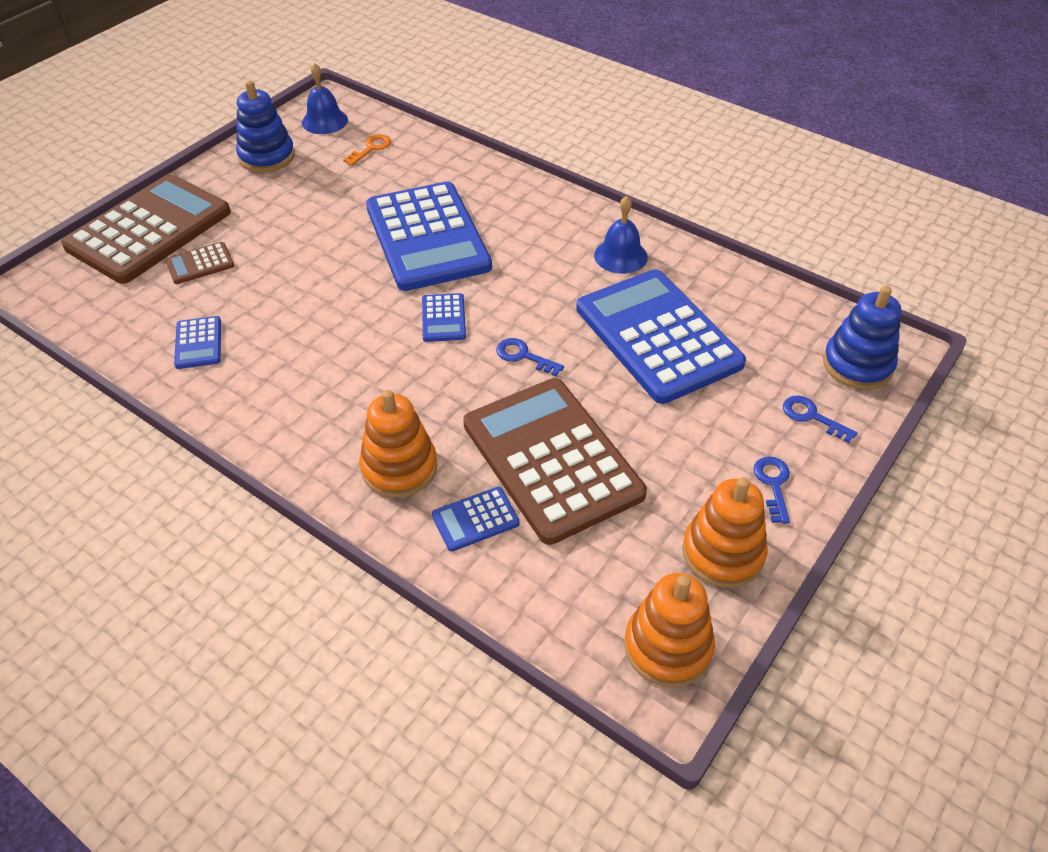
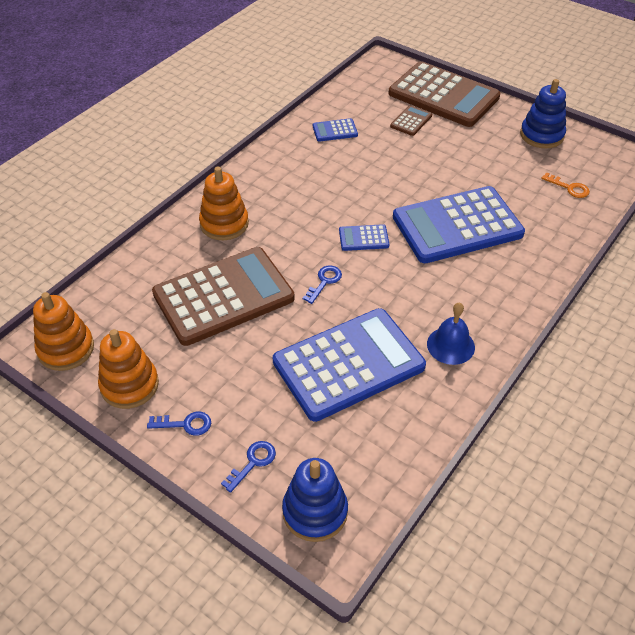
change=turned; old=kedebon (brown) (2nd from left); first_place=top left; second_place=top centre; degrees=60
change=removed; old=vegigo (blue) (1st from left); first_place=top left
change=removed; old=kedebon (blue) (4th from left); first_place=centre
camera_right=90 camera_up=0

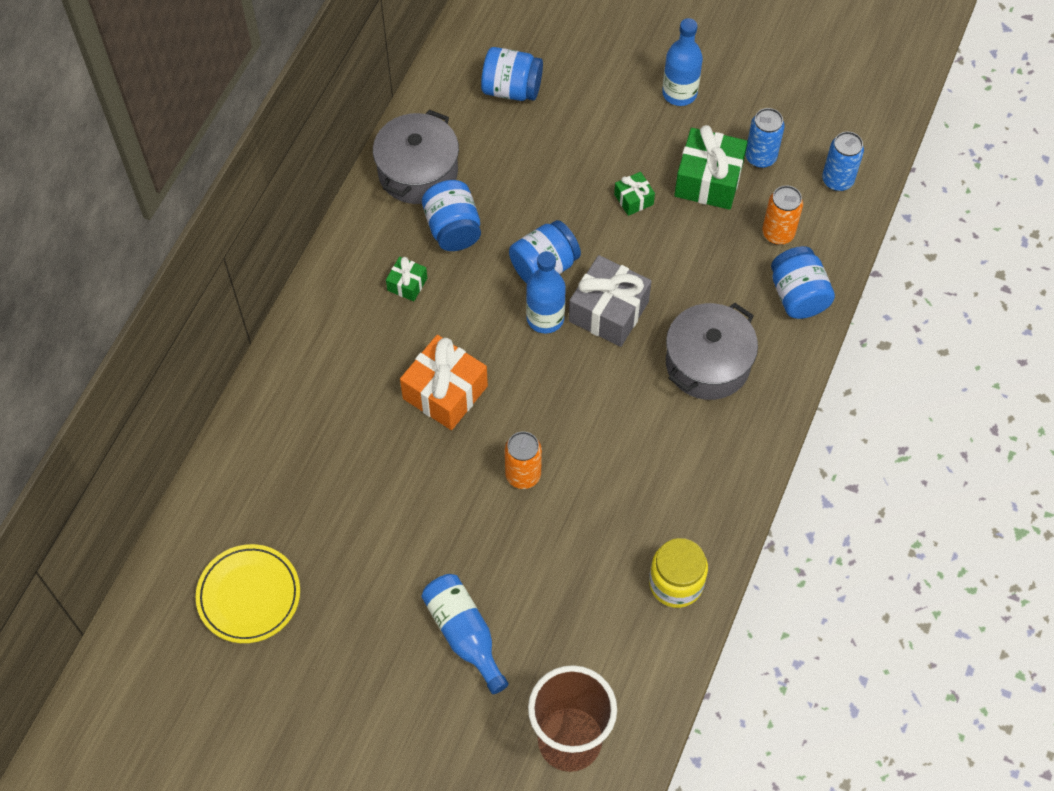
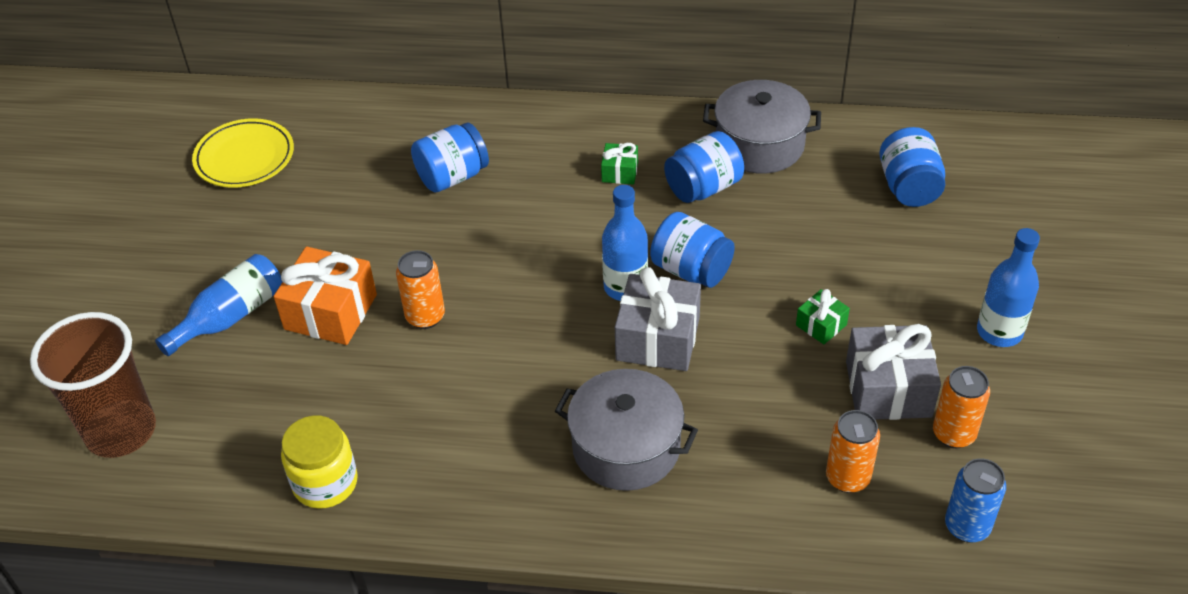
change=moved; old=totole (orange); first_place=centre; second_place=middle left
change=recoloured; old=totole (green) (3rd from left); new=totole (grey) (2nd from left); first_place=top right; second_place=middle right
change=recoloured; old=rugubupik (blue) (1st from left); new=rugubupik (orange) (3rd from left); first_place=top right; second_place=bottom right
change=moved; old=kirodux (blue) (4th from left in the first image); new=kirodux (blue) (1st from left); first_place=middle right; second_place=top centre
camera_right=75 camera_up=-15

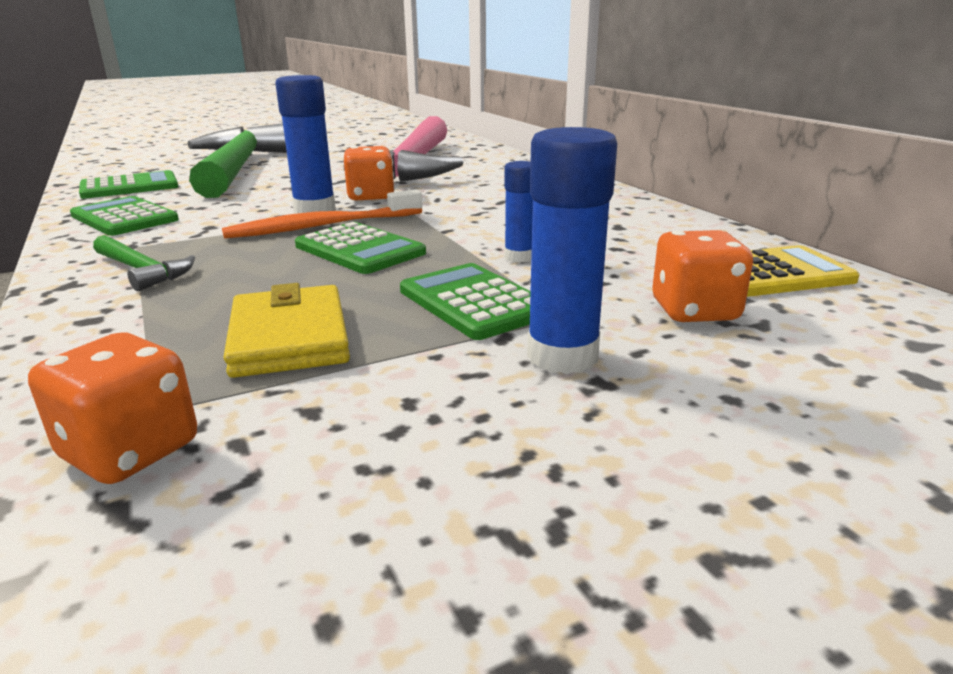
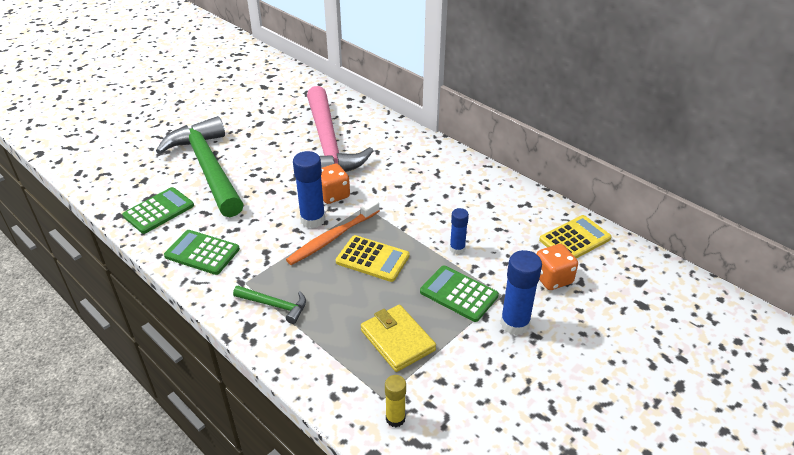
change=replaced; old=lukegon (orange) (1st from left); new=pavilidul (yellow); first_place=middle left; second_place=bottom centre
change=recoloured; old=kedebon (green) (3rd from left); new=kedebon (yellow) (1st from left); first_place=centre; second_place=centre
camera_right=-20 camera_up=15

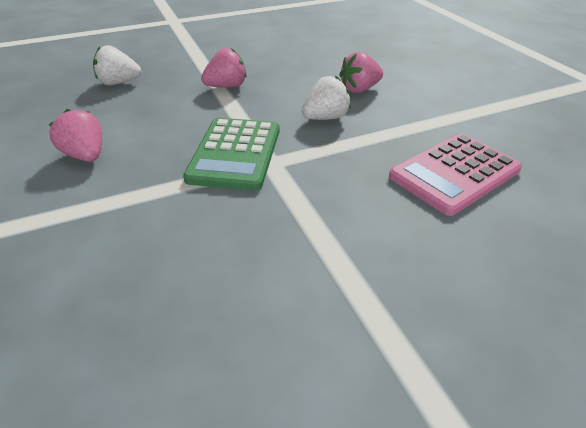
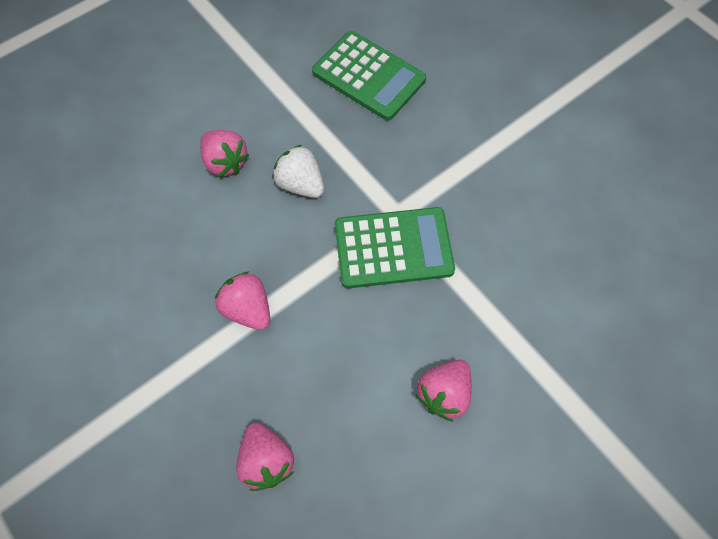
change=recoloured; old=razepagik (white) (1st from left); new=razepagik (pink) (3rd from left); first_place=top left; second_place=bottom centre
change=recoloured; old=kedebon (pink); new=kedebon (green) (1st from left); first_place=middle right; second_place=top centre
camera_right=-105 camera_up=25

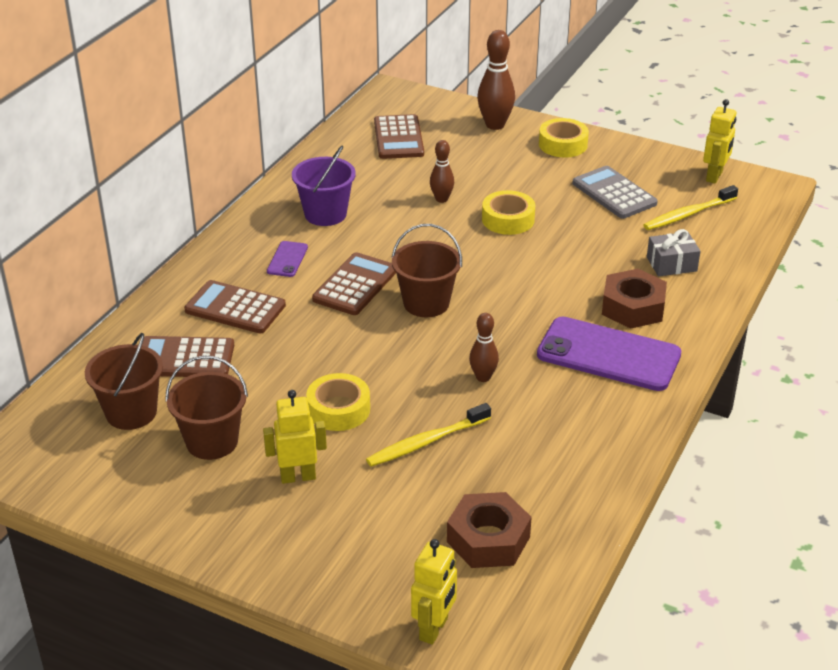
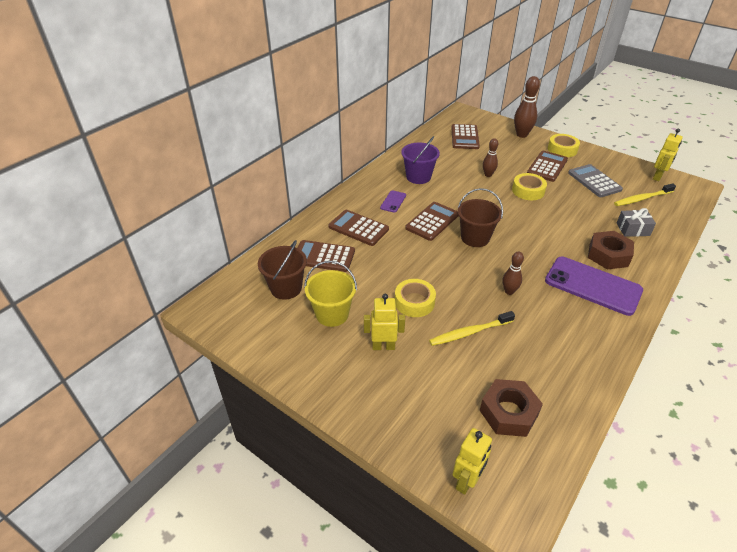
change=recoloured; old=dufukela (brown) (2nd from left); new=dufukela (yellow); first_place=middle left; second_place=centre
change=added; new=kedebon (brown) (5th from left); second_place=top right
camera_right=10 camera_up=5

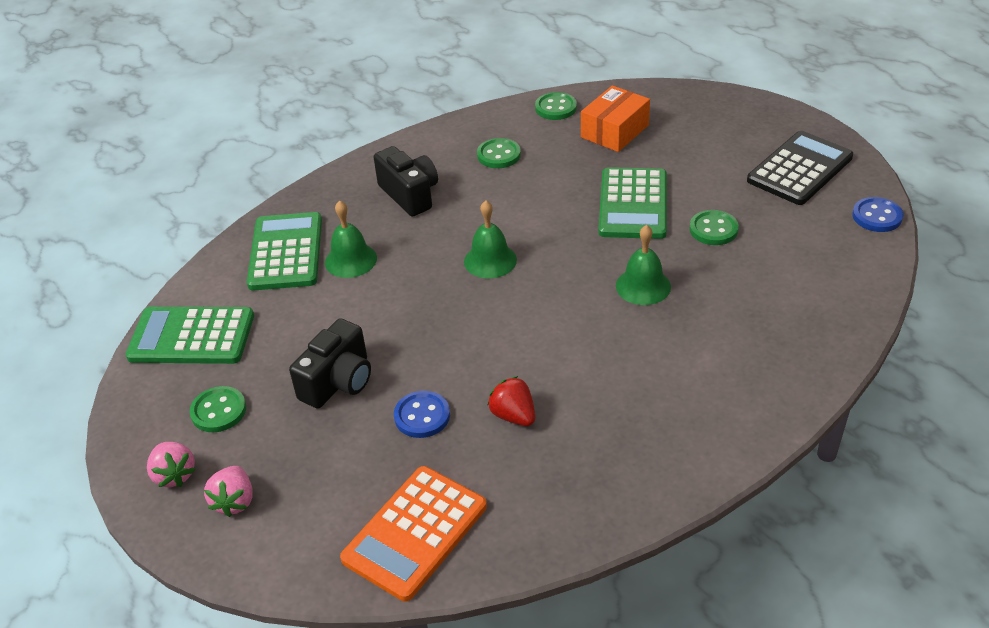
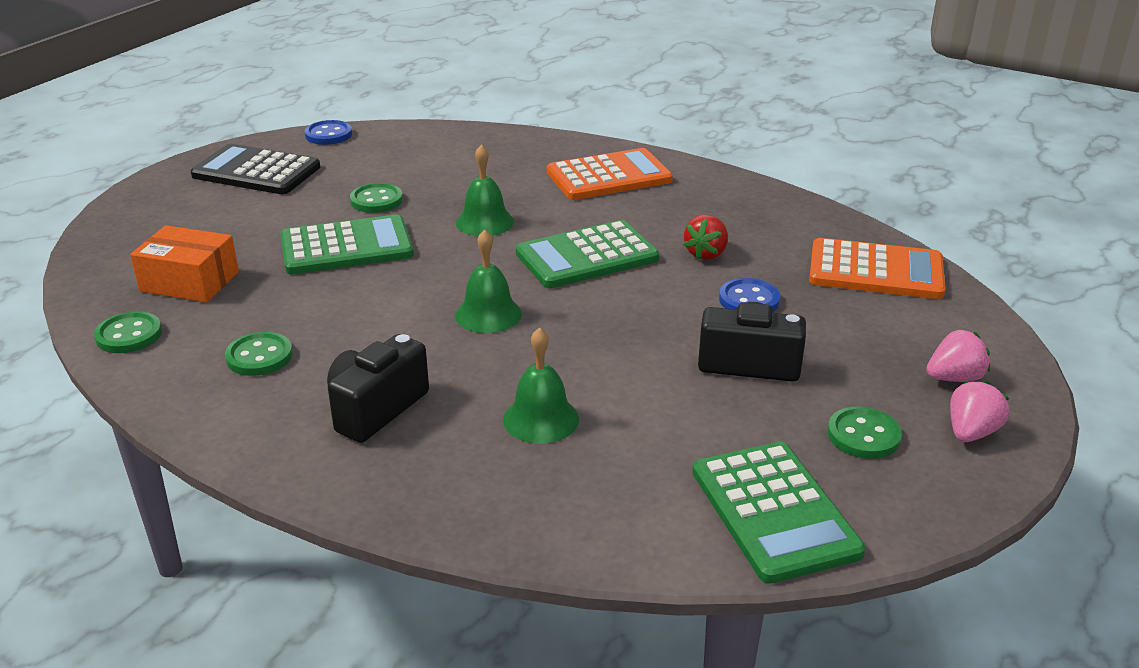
change=moved; old=kedebon (green) (2nd from left); first_place=middle left; second_place=centre
change=added; new=kedebon (orange) (1st from left); second_place=top centre
camera_right=-115 camera_up=-10

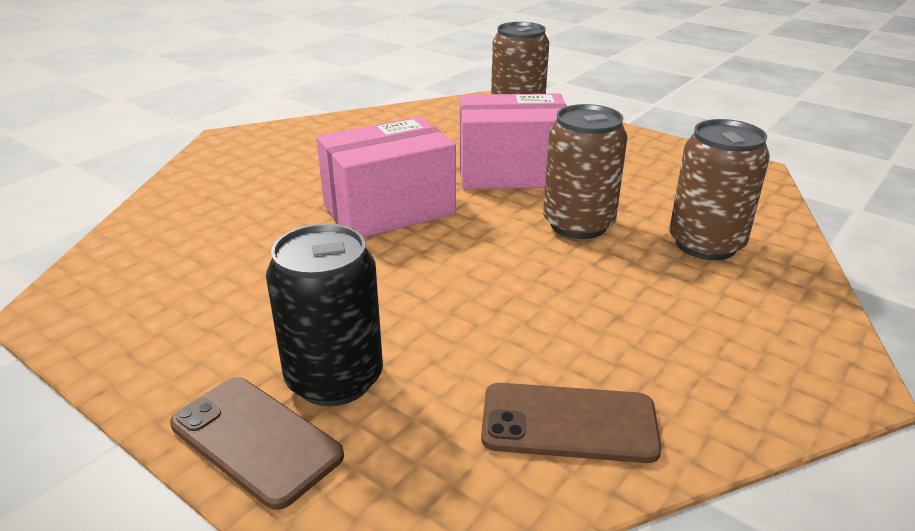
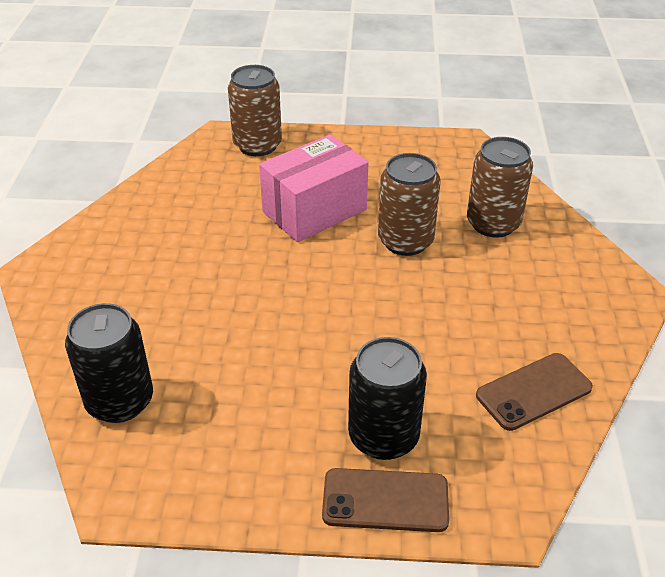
change=removed; old=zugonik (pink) (1st from left); first_place=centre
change=added; new=rugubupik (black) (1st from left); second_place=middle left
camera_right=-35 camera_up=10

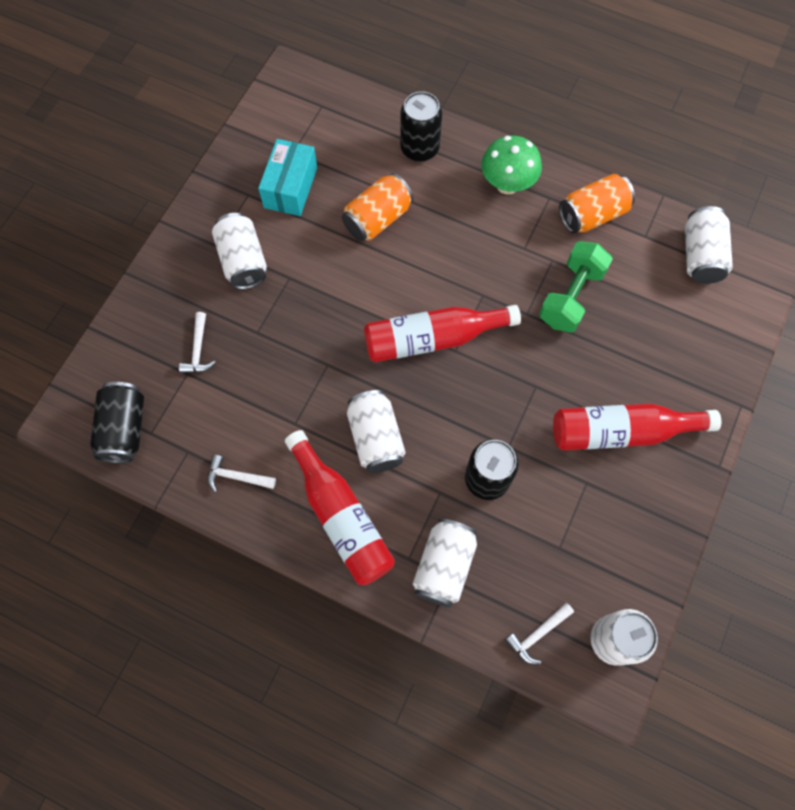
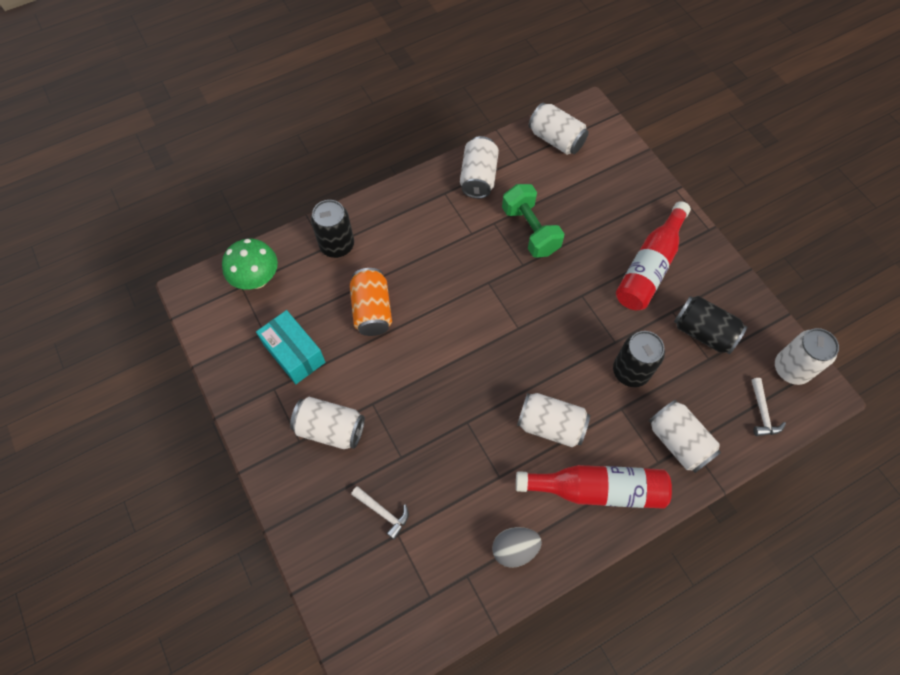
change=moved; old=rugubupik (black) (1st from left in the first image); new=rugubupik (black) (3rd from left); first_place=middle left; second_place=middle right
change=replaced; old=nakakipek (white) (2nd from left); new=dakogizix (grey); first_place=middle left; second_place=bottom centre
change=removed; old=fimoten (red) (2nd from left); first_place=centre
change=moved; old=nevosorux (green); first_place=top centre; second_place=middle left
change=recoloured; old=rugubupik (orange) (2nd from left); new=rugubupik (white) (2nd from left); first_place=top right; second_place=top centre
camera_right=-55 camera_up=-5

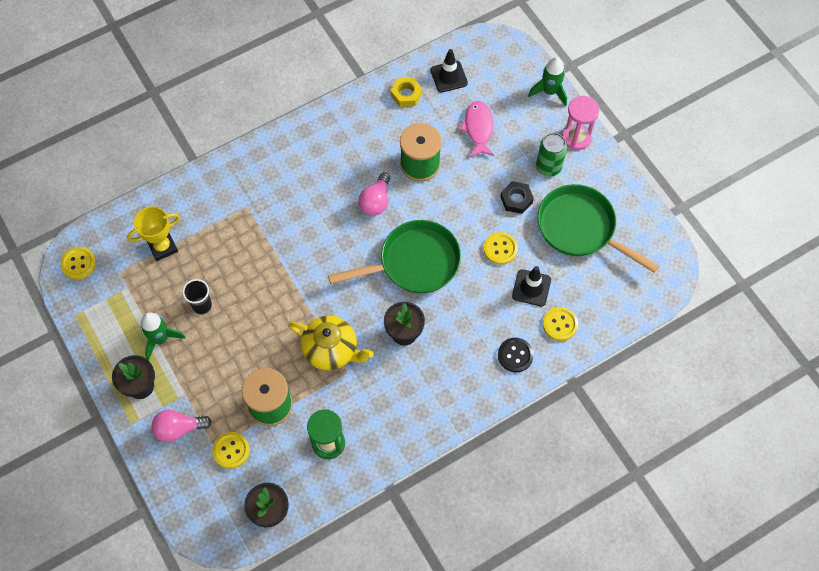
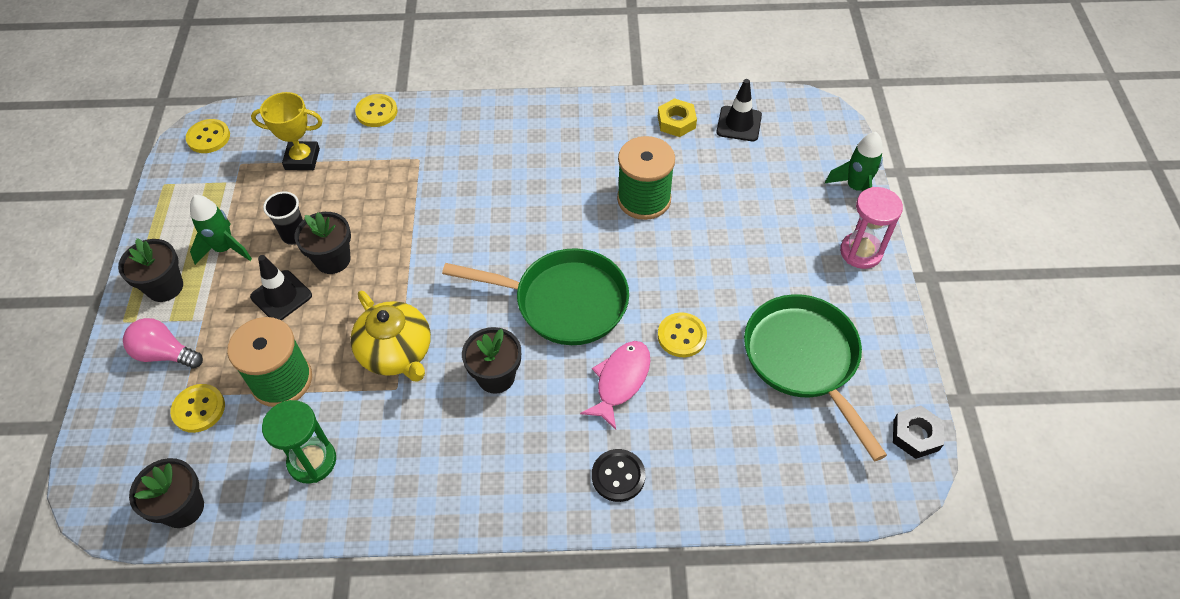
change=removed; old=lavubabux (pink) (2nd from left); first_place=centre
change=moved; old=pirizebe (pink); first_place=top centre; second_place=centre
change=moved; old=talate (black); first_place=centre; second_place=bottom right
change=moved; old=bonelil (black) (2nd from left in the first image); new=bonelil (black) (1st from left); first_place=centre; second_place=middle left
change=removed; old=rugubupik (green); first_place=top right
change=moved; old=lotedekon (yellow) (4th from left in the first image); new=lotedekon (yellow) (3rd from left); first_place=middle right; second_place=top left
change=added; new=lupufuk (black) (3rd from left); second_place=middle left
camera_right=30 camera_up=-10

